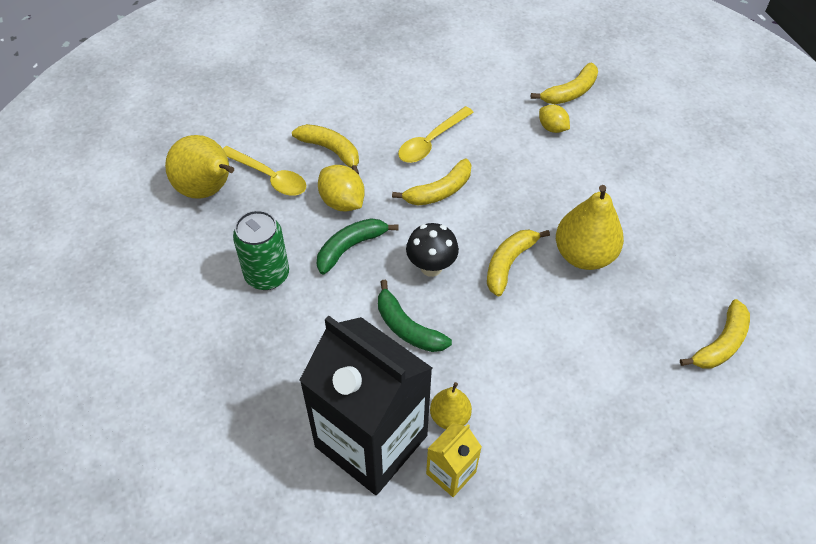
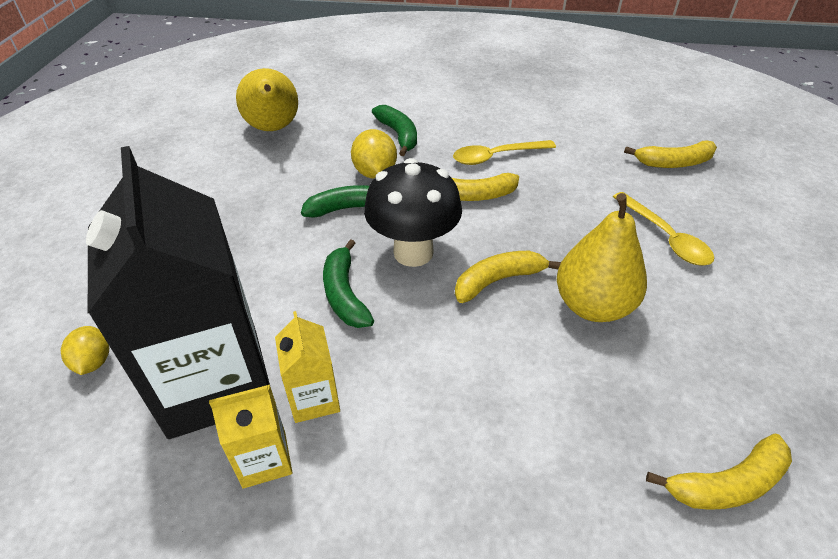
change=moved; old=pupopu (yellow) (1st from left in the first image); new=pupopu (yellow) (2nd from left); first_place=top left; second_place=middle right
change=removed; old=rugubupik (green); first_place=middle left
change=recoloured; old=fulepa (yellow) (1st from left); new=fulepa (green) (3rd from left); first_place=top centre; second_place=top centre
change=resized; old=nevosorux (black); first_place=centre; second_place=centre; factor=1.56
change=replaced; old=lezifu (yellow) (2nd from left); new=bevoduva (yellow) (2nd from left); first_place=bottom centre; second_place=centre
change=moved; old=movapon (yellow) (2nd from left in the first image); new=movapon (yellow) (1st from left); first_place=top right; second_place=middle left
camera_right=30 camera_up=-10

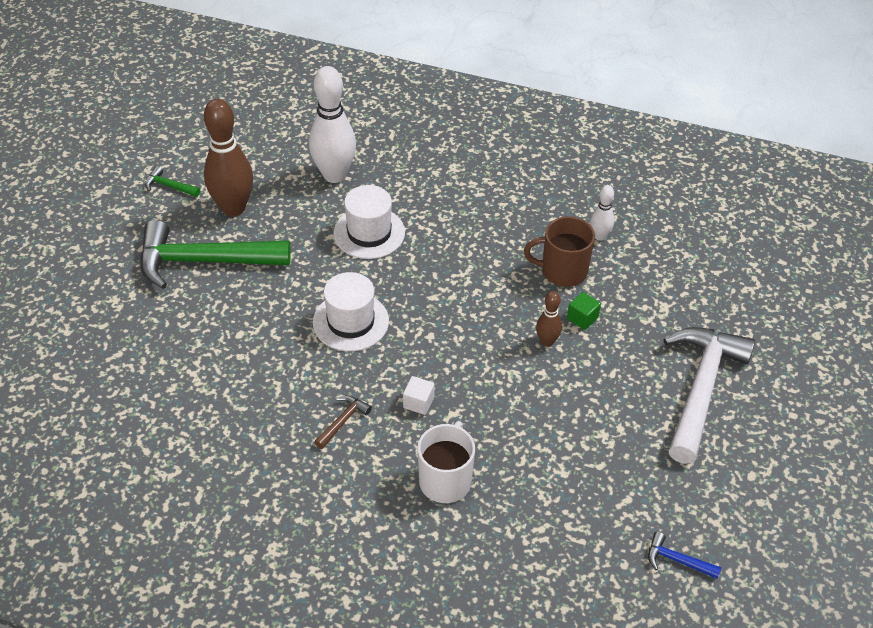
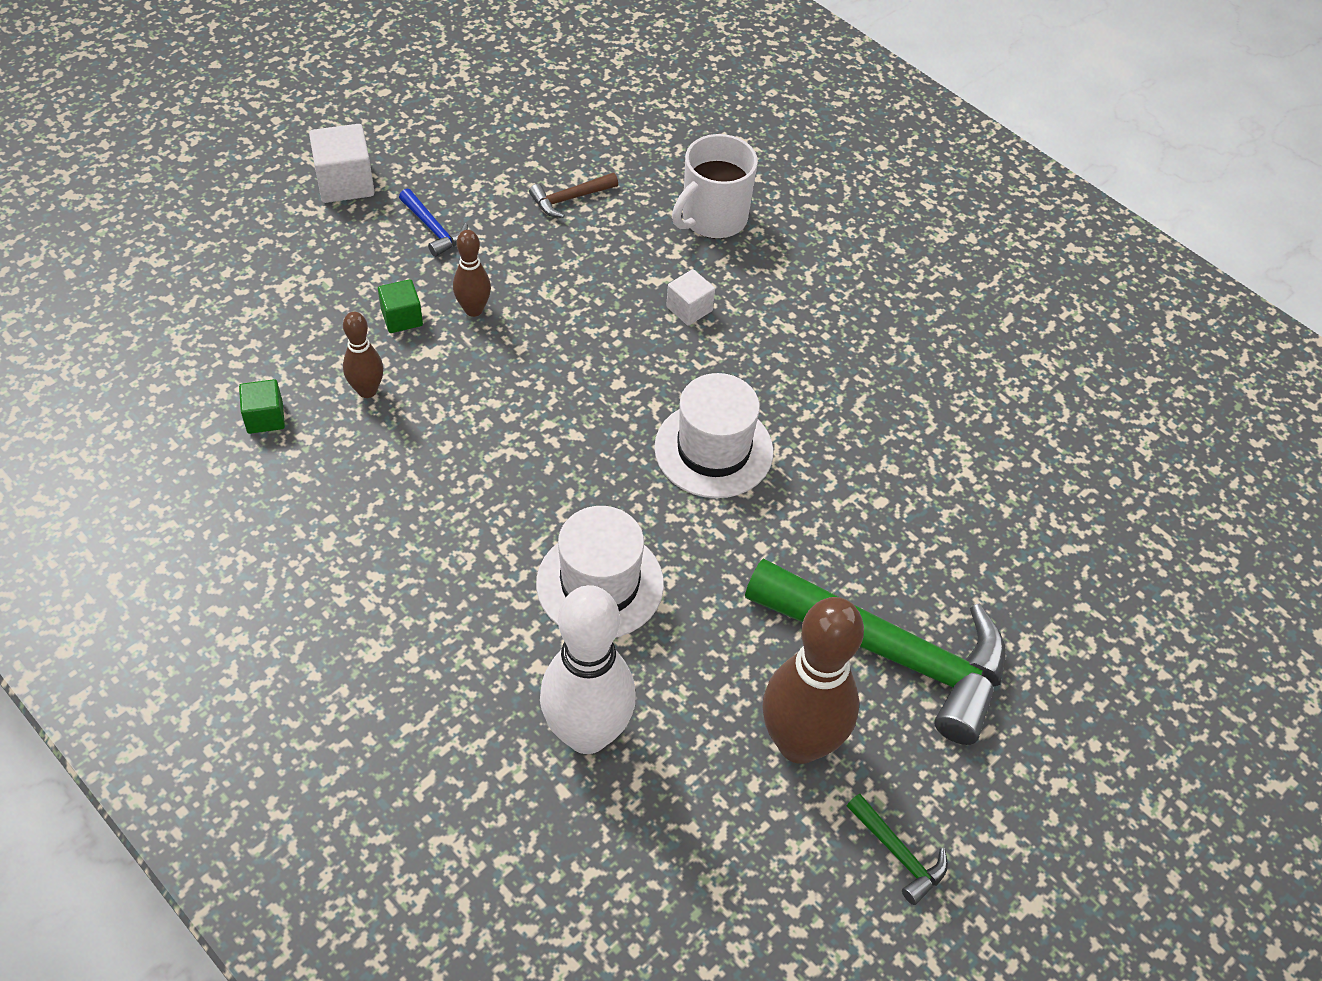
change=moved; old=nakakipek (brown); first_place=bottom centre; second_place=top centre
change=replaced; old=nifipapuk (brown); new=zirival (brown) (1st from left); first_place=centre; second_place=middle left
change=replaced; old=zirival (white) (2nd from left); new=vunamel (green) (1st from left); first_place=middle right; second_place=middle left
change=moved; old=nakakipek (blue); first_place=bottom right; second_place=top left
change=replaced; old=nakakipek (white); new=vunamel (white) (1st from left); first_place=middle right; second_place=top left
camera_right=-155 camera_up=5

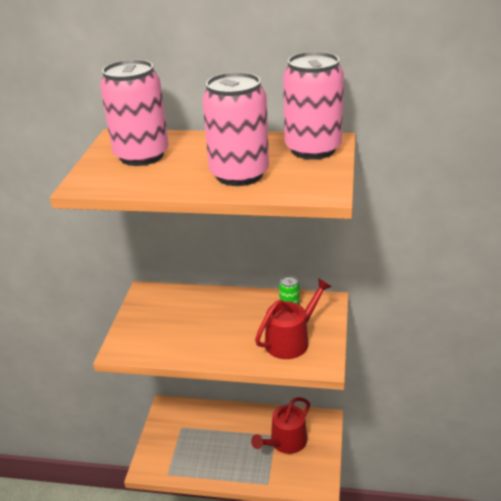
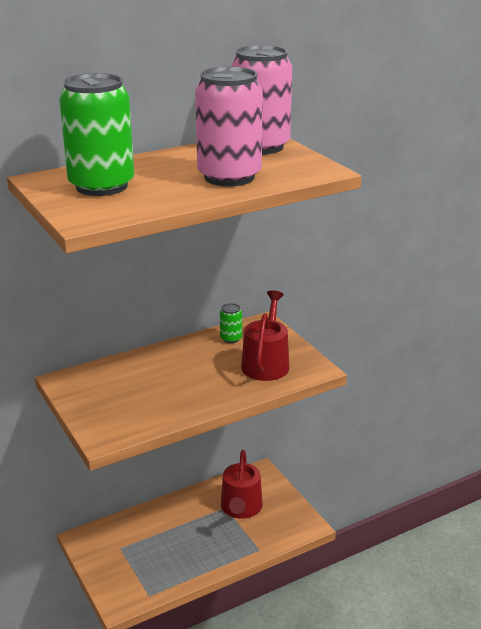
change=recoloured; old=rugubupik (pink) (1st from left); new=rugubupik (green) (1st from left); first_place=top left; second_place=top left
camera_right=-40 camera_up=-5

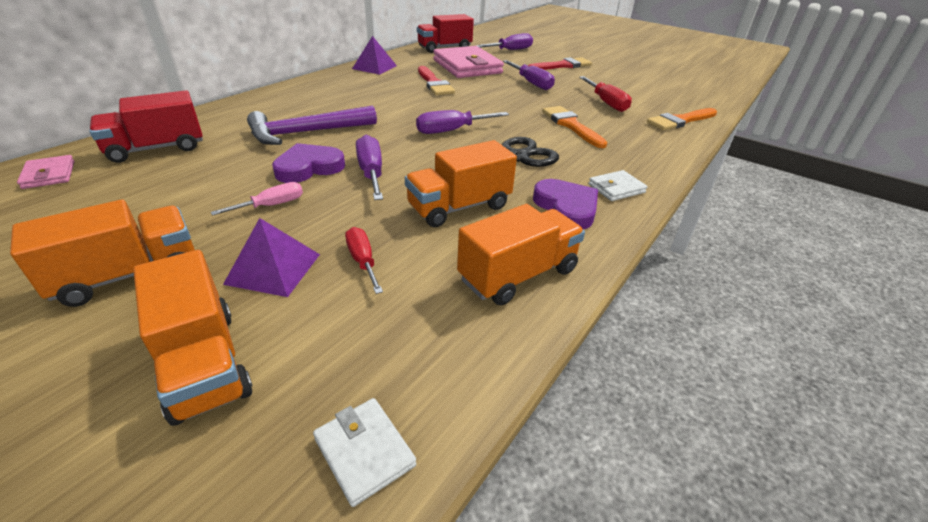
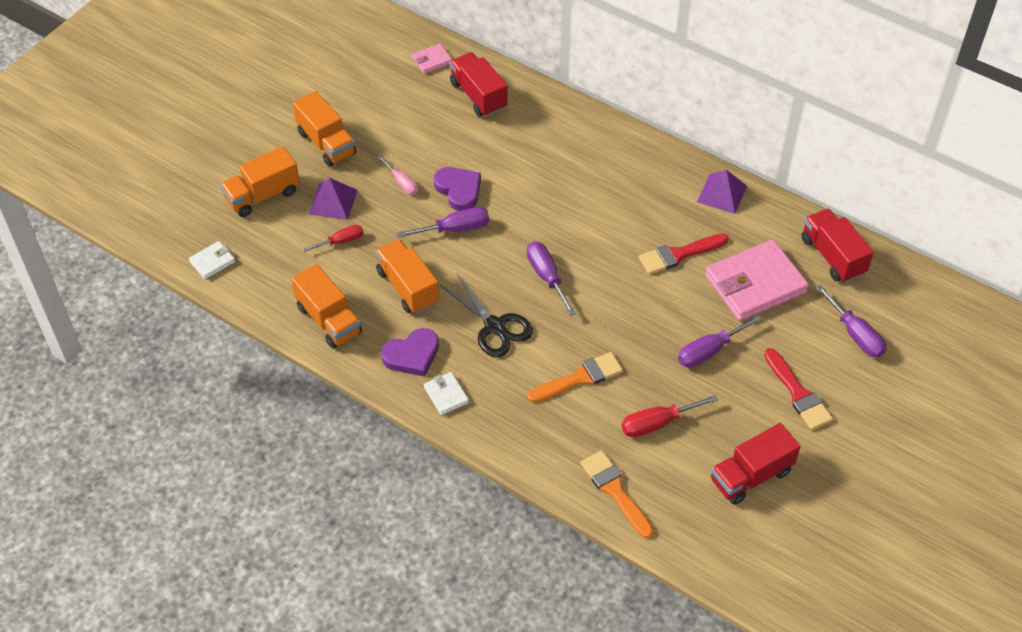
change=removed; old=nakakipek (purple); first_place=top centre
change=added; new=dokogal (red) (2nd from left); second_place=bottom right
camera_right=90 camera_up=15

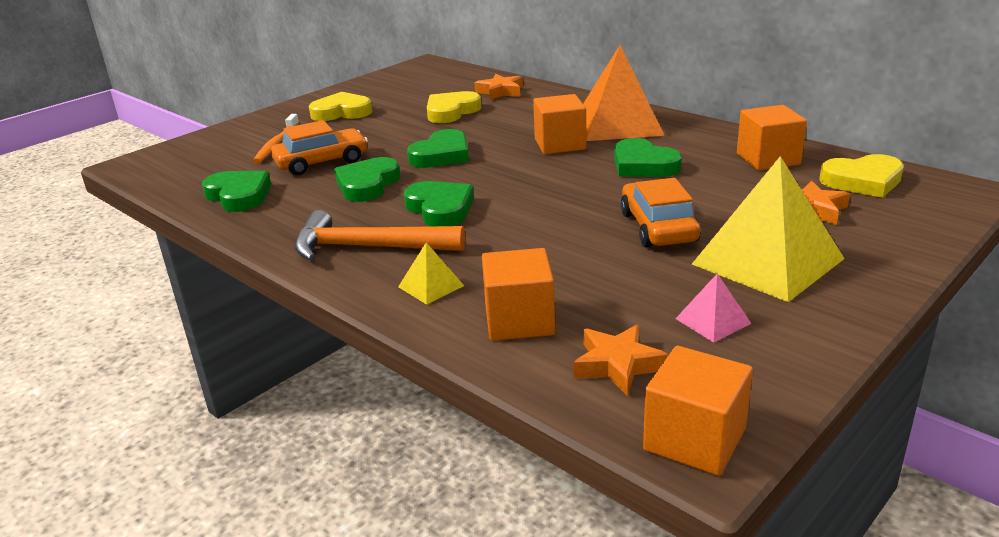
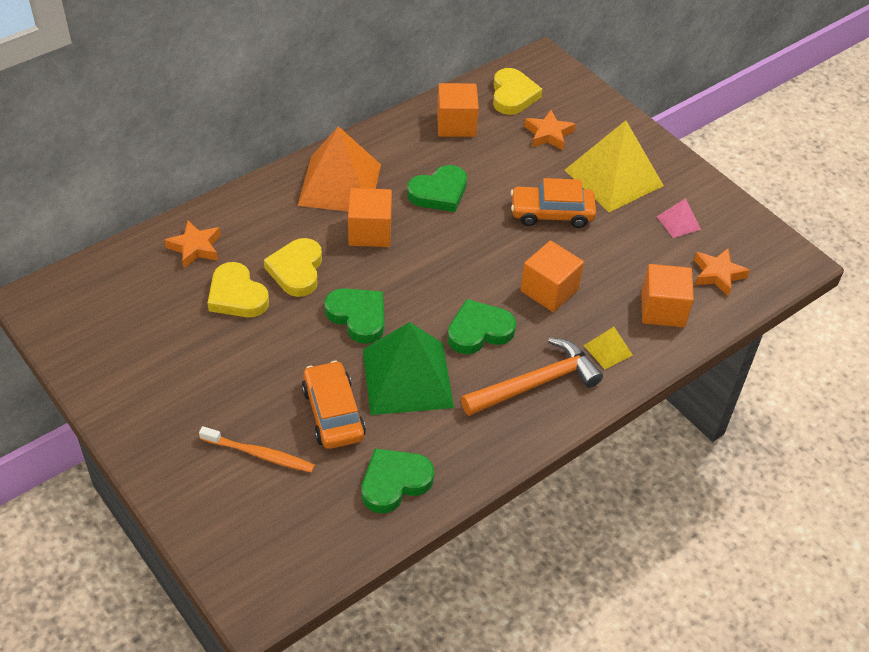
change=turned; old=nakakipek (orange); first_place=centre; second_place=centre; degrees=-135
change=moved; old=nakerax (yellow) (1st from left in the first image); new=nakerax (yellow) (2nd from left); first_place=top centre; second_place=centre
change=replaced; old=nakerax (green) (2nd from left); new=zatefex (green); first_place=centre; second_place=centre
change=moved; old=vunamel (orange) (3rd from left); first_place=bottom right; second_place=centre
camera_right=-85 camera_up=20

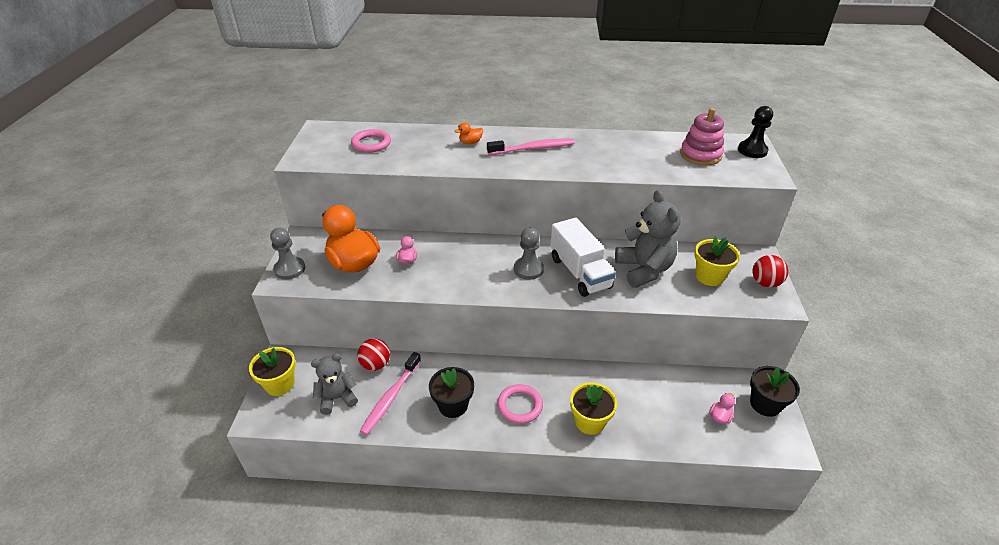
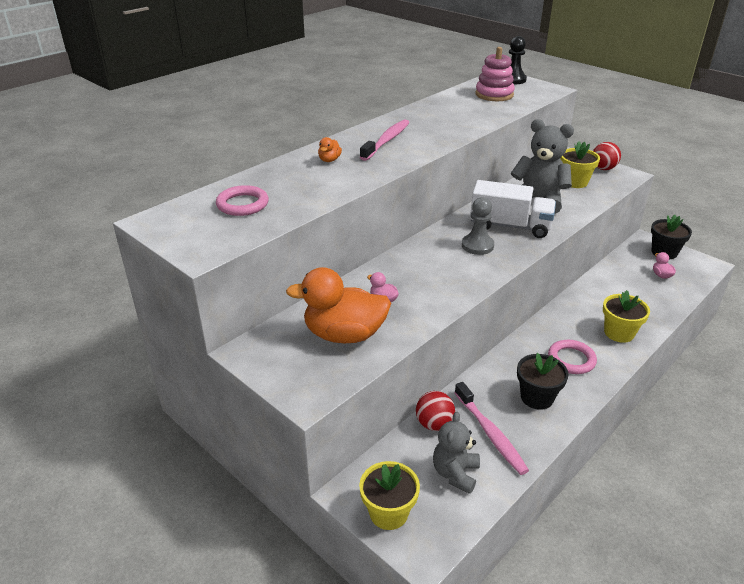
change=removed; old=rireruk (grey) (1st from left); first_place=middle left
camera_right=-50 camera_up=-5

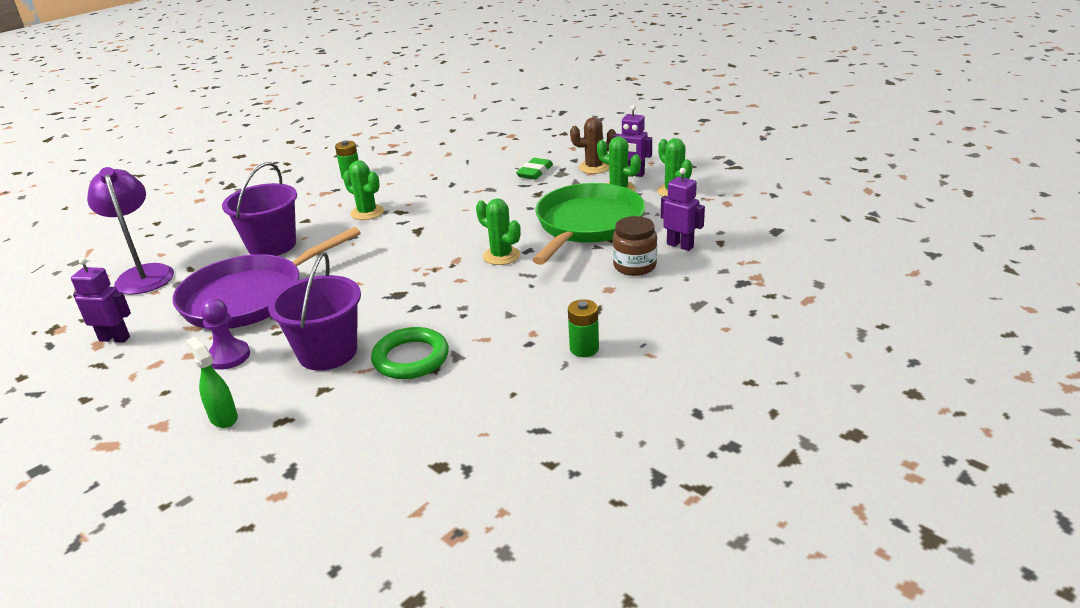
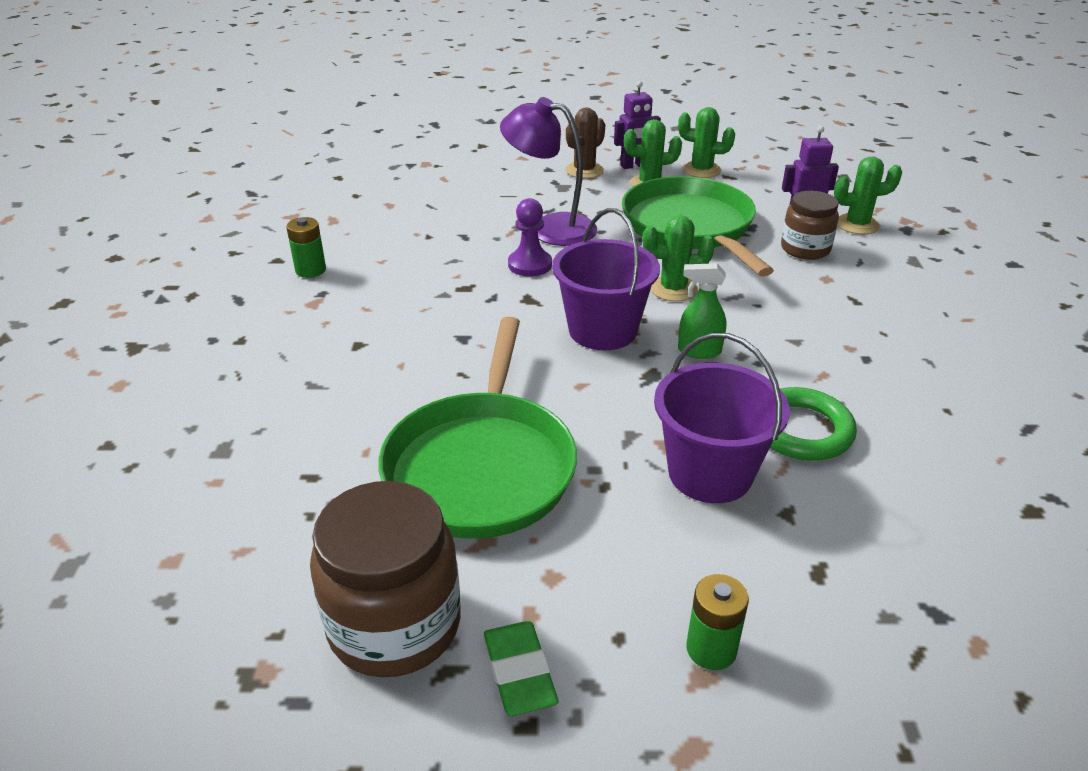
change=replaced; old=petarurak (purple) (1st from left); new=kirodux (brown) (1st from left); first_place=middle left; second_place=bottom centre
change=moved; old=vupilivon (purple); first_place=middle left; second_place=top centre
change=recoloured; old=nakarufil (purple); new=nakarufil (green) (1st from left); first_place=middle left; second_place=centre
change=moved; old=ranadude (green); first_place=middle left; second_place=centre
change=moved; old=rireruk (purple); first_place=middle left; second_place=top centre
change=moved; old=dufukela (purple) (1st from left); first_place=middle left; second_place=centre
change=moved; old=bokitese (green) (1st from left in the first image); new=bokitese (green) (4th from left); first_place=top centre; second_place=top right
change=moved; old=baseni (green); first_place=top centre; second_place=bottom centre
change=moved; old=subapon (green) (2nd from left); first_place=centre; second_place=bottom centre
camera_right=-45 camera_up=5

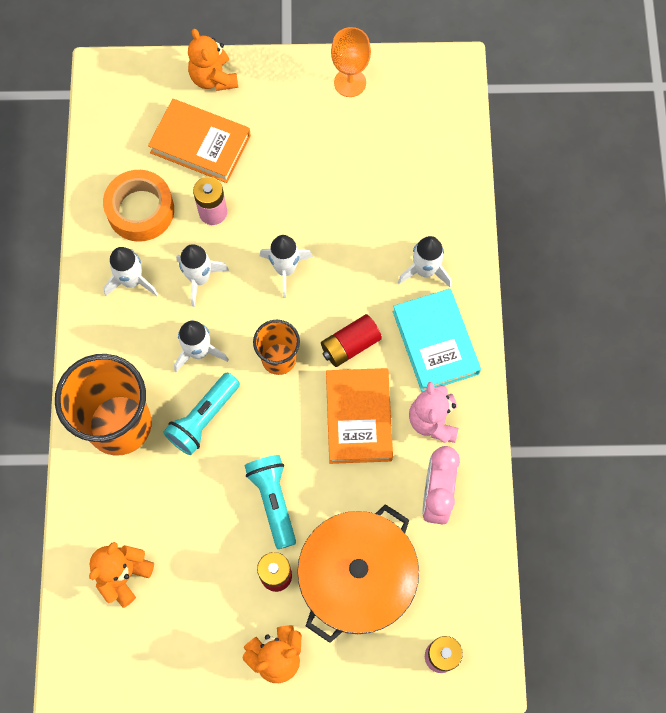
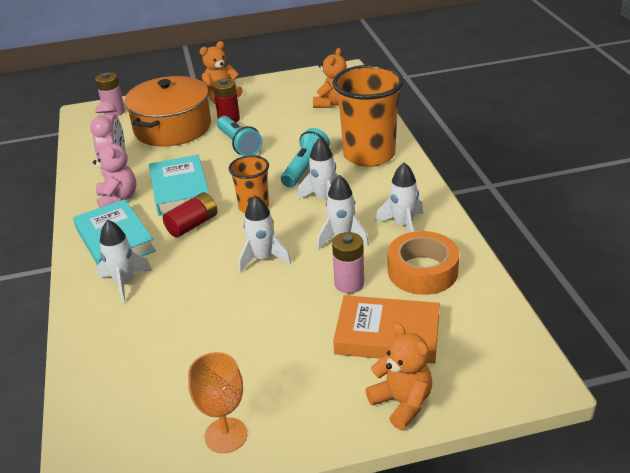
change=recoloured; old=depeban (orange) (2nd from left); new=depeban (turquoise) (2nd from left); first_place=centre; second_place=middle left
camera_right=170 camera_up=-35

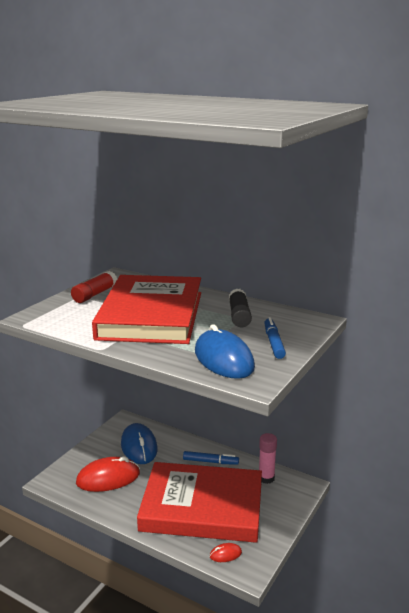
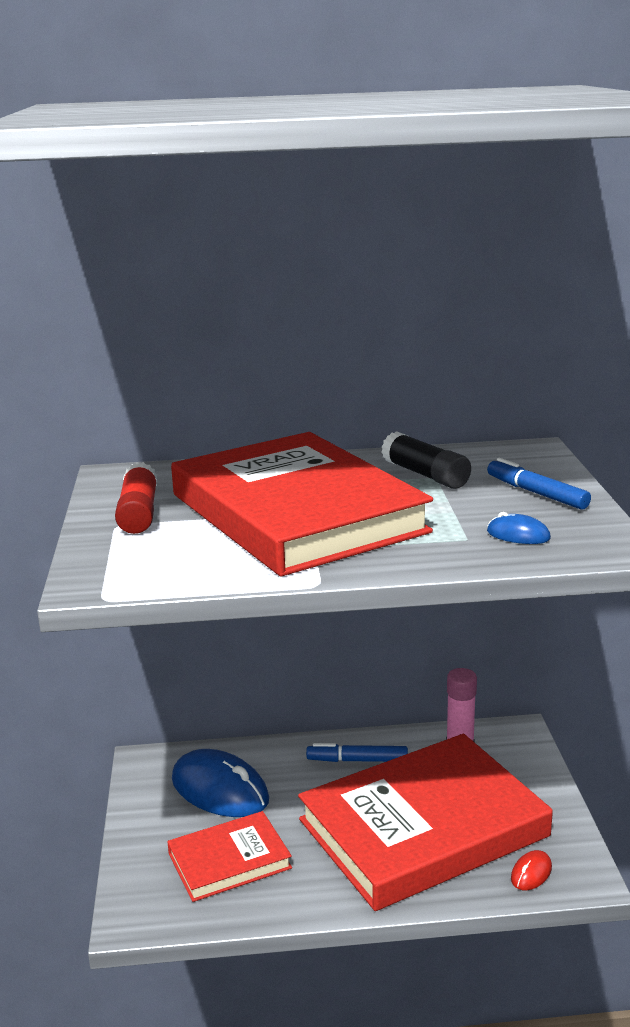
change=replaced; old=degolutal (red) (1st from left); new=depeban (red) (1st from left); first_place=bottom left; second_place=bottom centre
change=turned; old=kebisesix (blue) (1st from left); first_place=bottom centre; second_place=bottom centre; degrees=-150
change=resized; old=degolutal (blue) (2nd from left); first_place=centre; second_place=middle right; factor=0.44
camera_right=-35 camera_up=0

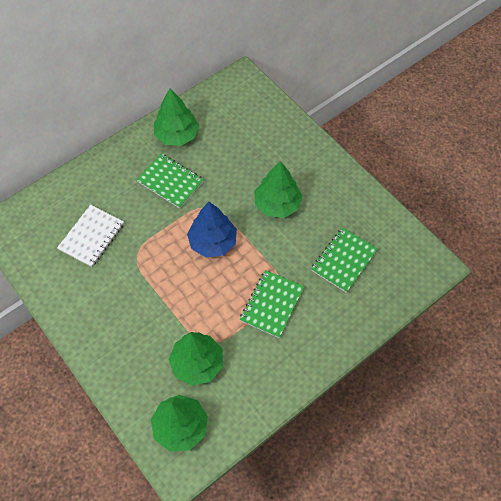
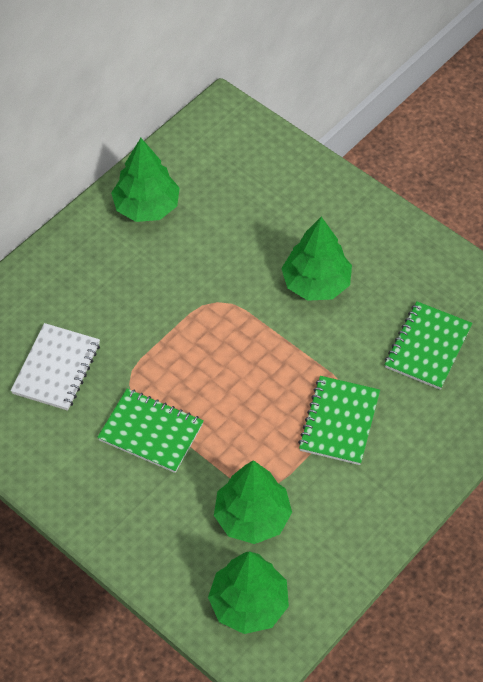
change=moved; old=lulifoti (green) (1st from left); first_place=centre; second_place=middle left
change=removed; old=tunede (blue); first_place=centre
camera_right=-10 camera_up=-5

